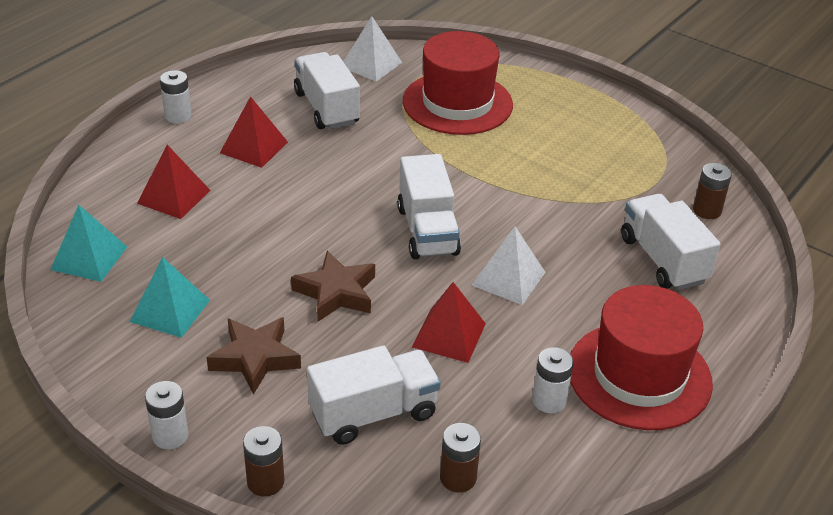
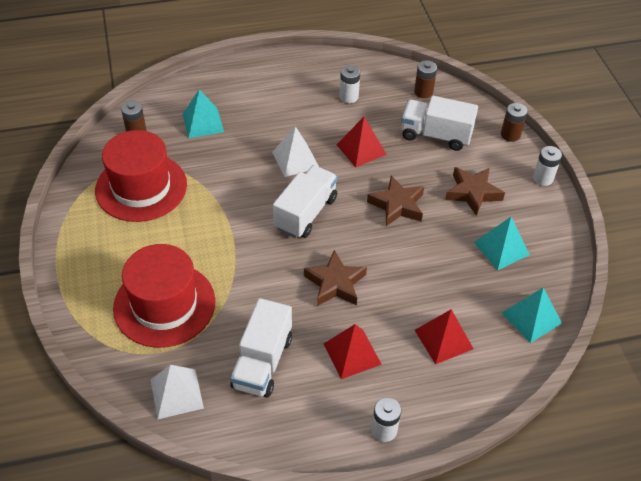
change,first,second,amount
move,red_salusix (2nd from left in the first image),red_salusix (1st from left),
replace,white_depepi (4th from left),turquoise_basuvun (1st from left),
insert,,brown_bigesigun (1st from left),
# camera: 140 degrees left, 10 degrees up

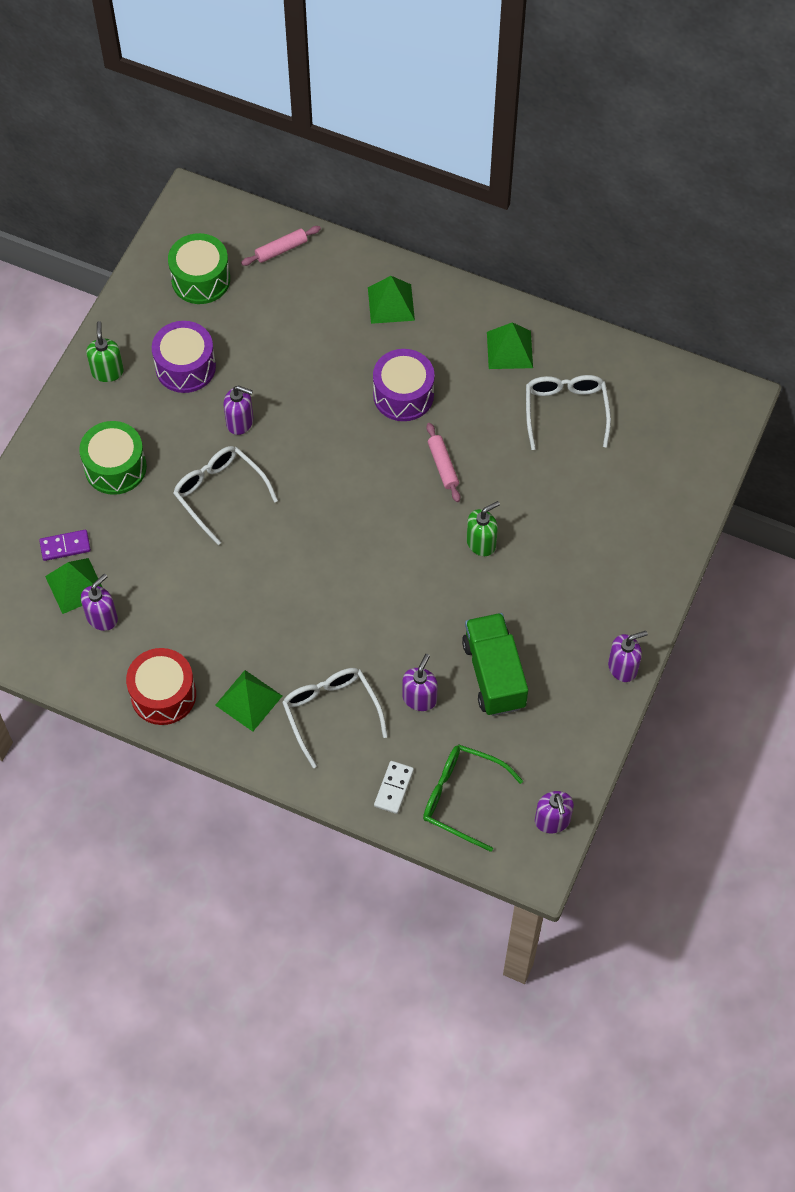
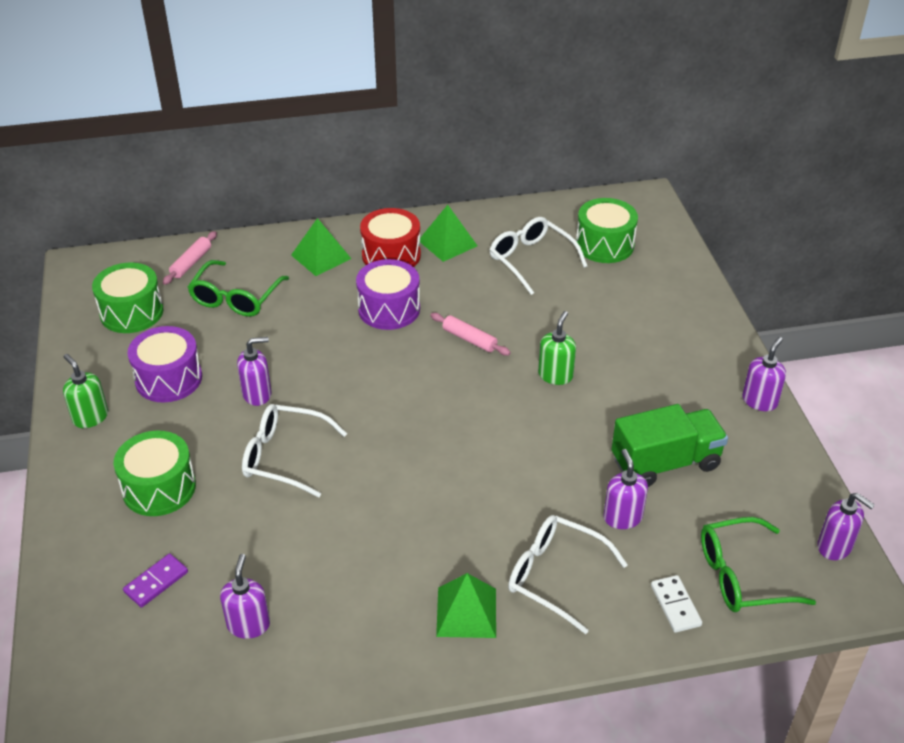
change,first,second,amount
delete,green_basuvun (1st from left),,
move,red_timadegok,,
rotate,green_depepi,,120 degrees clockwise
insert,,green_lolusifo (1st from left),
insert,,green_timadegok (3rd from left),
# camera: 35 degrees left, 20 degrees down

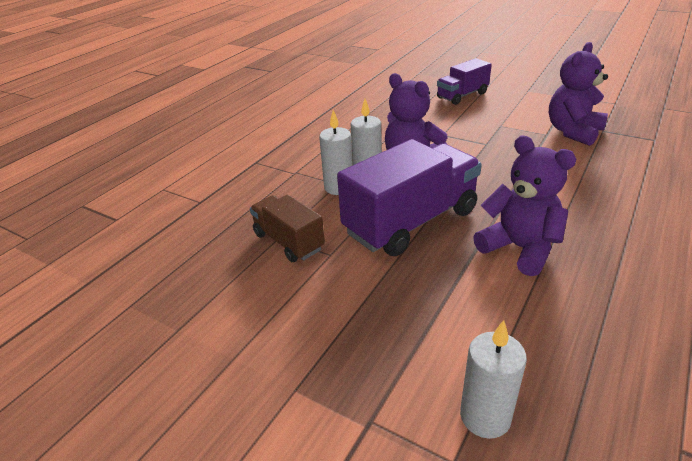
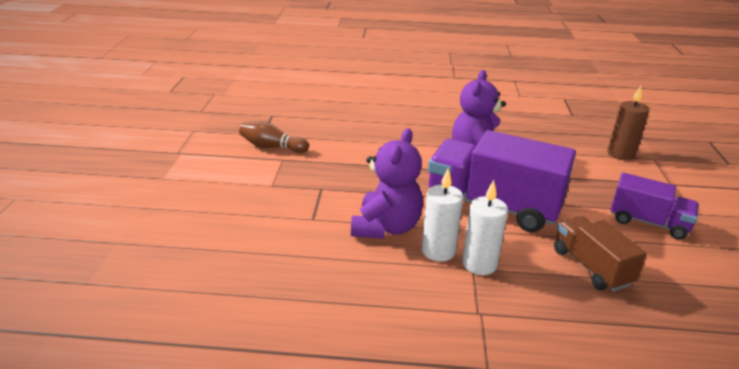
change,first,second,amount
rotate,brown_depepi,,135 degrees clockwise
move,purple_depepi (2nd from left),,
recolor,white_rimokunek (3rd from left),brown_rimokunek,
replace,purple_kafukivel (3rd from left),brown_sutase,
# camera: 120 degrees left, 5 degrees down

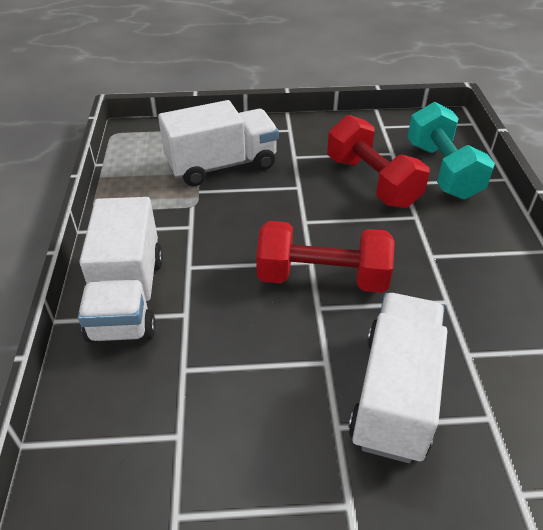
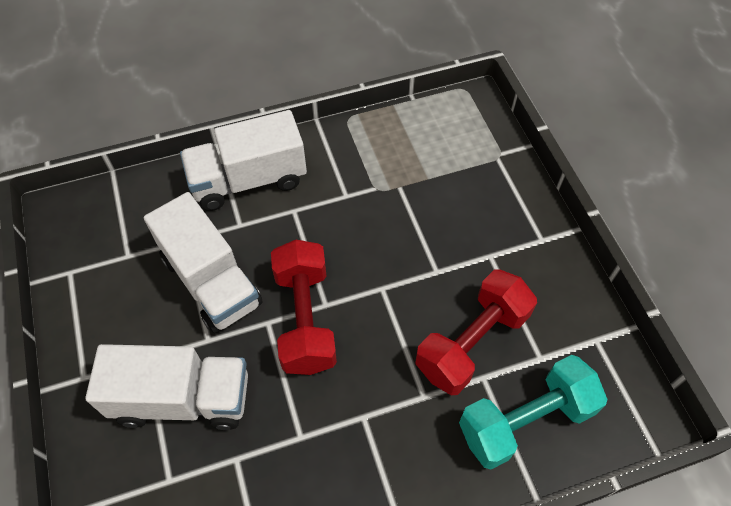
change,first,second,amount
move,white_depepi (2nd from left),,
# camera: 75 degrees right, 15 degrees up

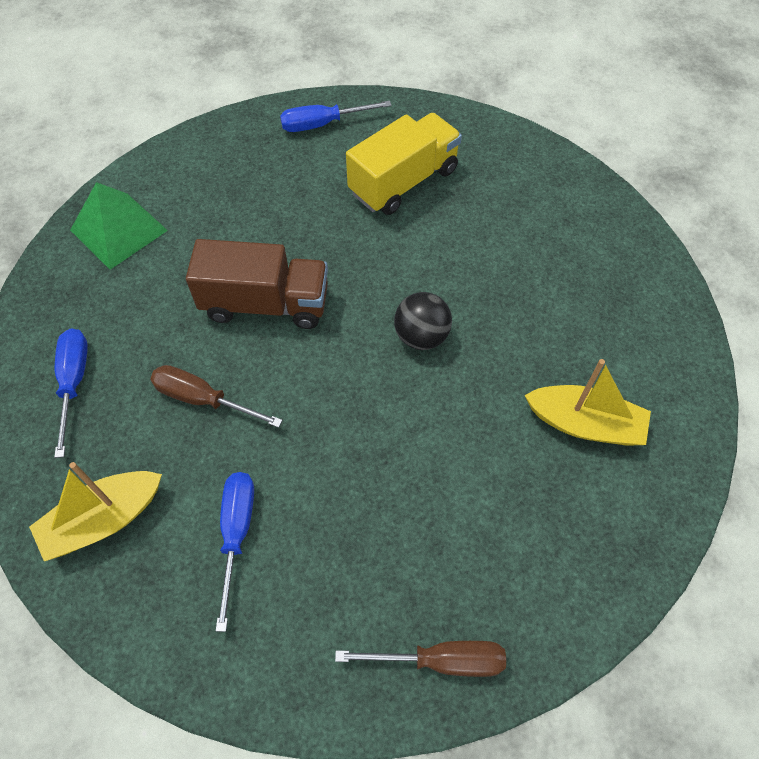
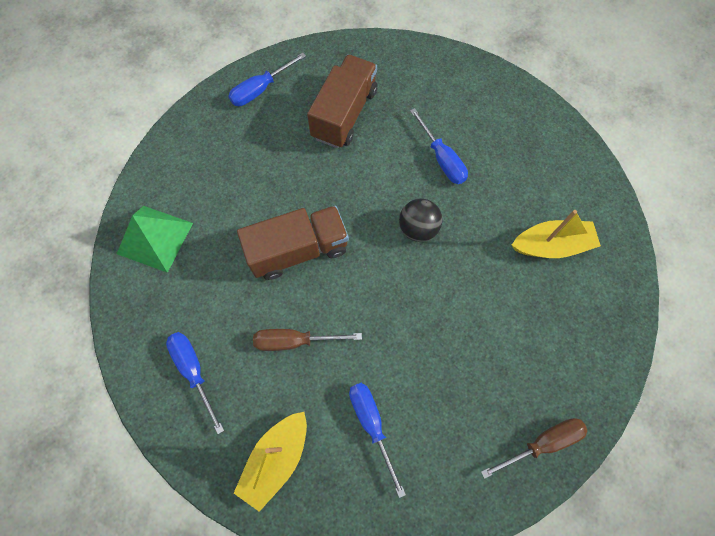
change,first,second,amount
recolor,yellow_depepi,brown_depepi (2nd from left),
insert,,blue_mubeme (4th from left),
# camera: 25 degrees left, 10 degrees up

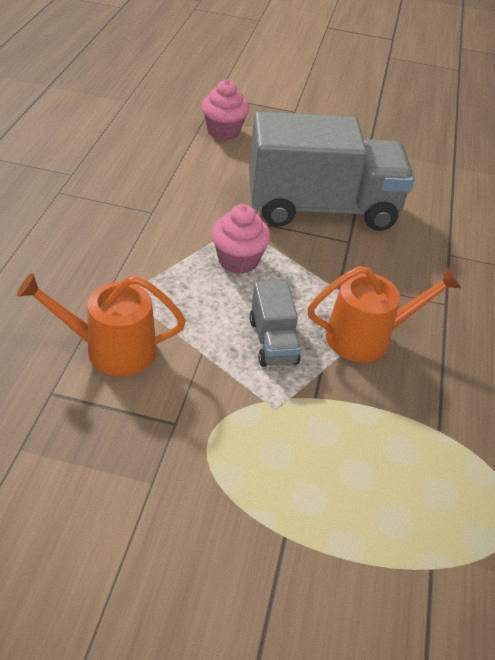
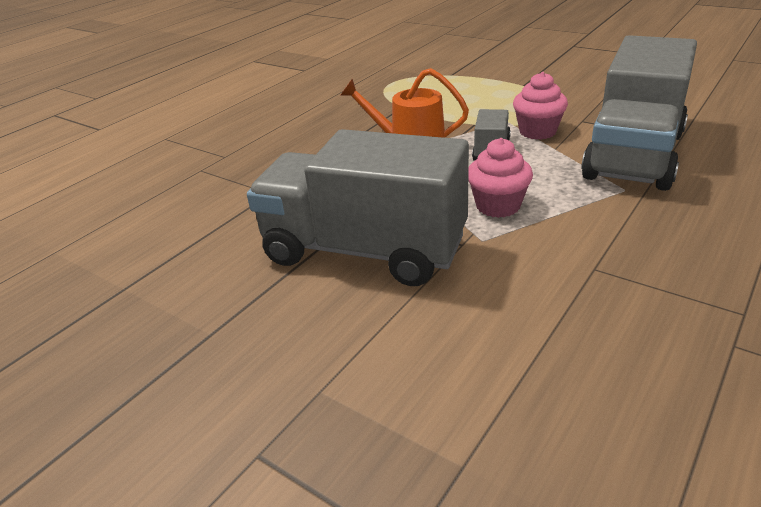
change,first,second,amount
replace,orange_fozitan (1st from left),grey_depepi (3rd from left),
move,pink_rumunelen (1st from left in the first image),pink_rumunelen (2nd from left),
# camera: 150 degrees left, 10 degrees down

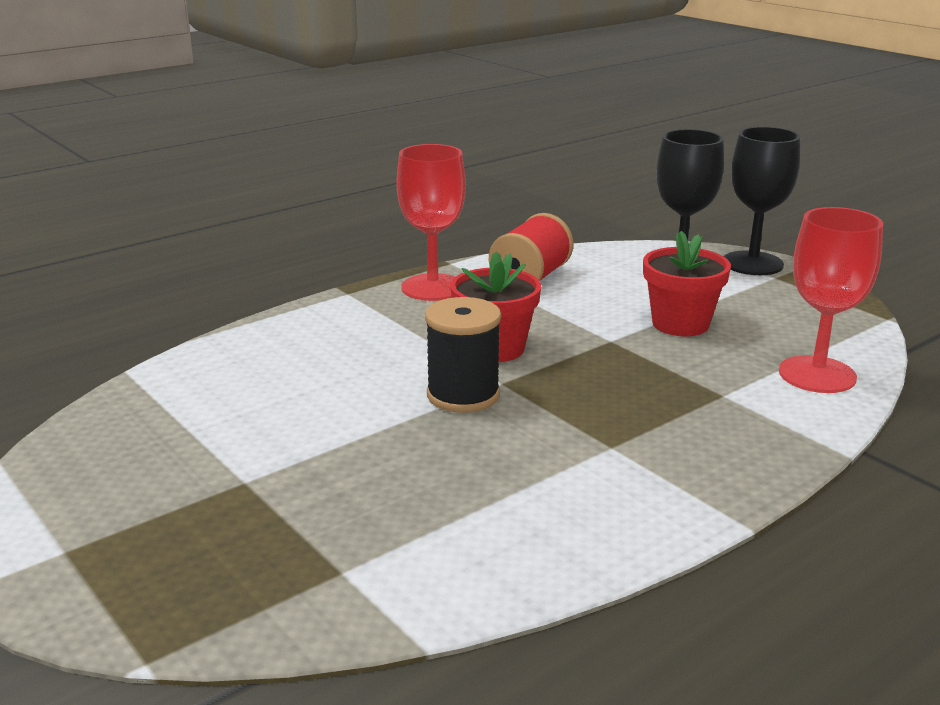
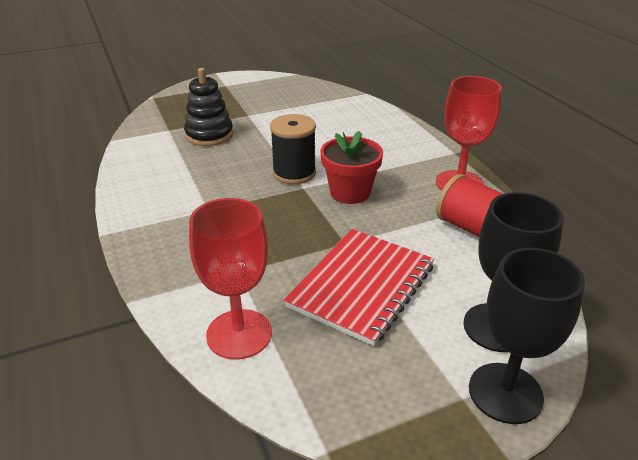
change,first,second,amount
replace,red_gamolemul (2nd from left),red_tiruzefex,
insert,,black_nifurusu,
# camera: 105 degrees right, 10 degrees up

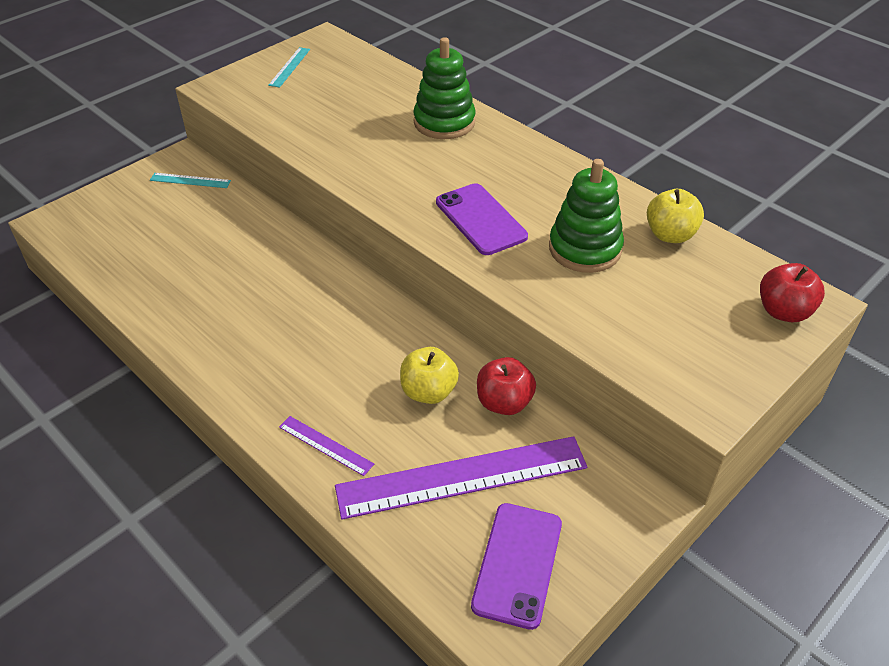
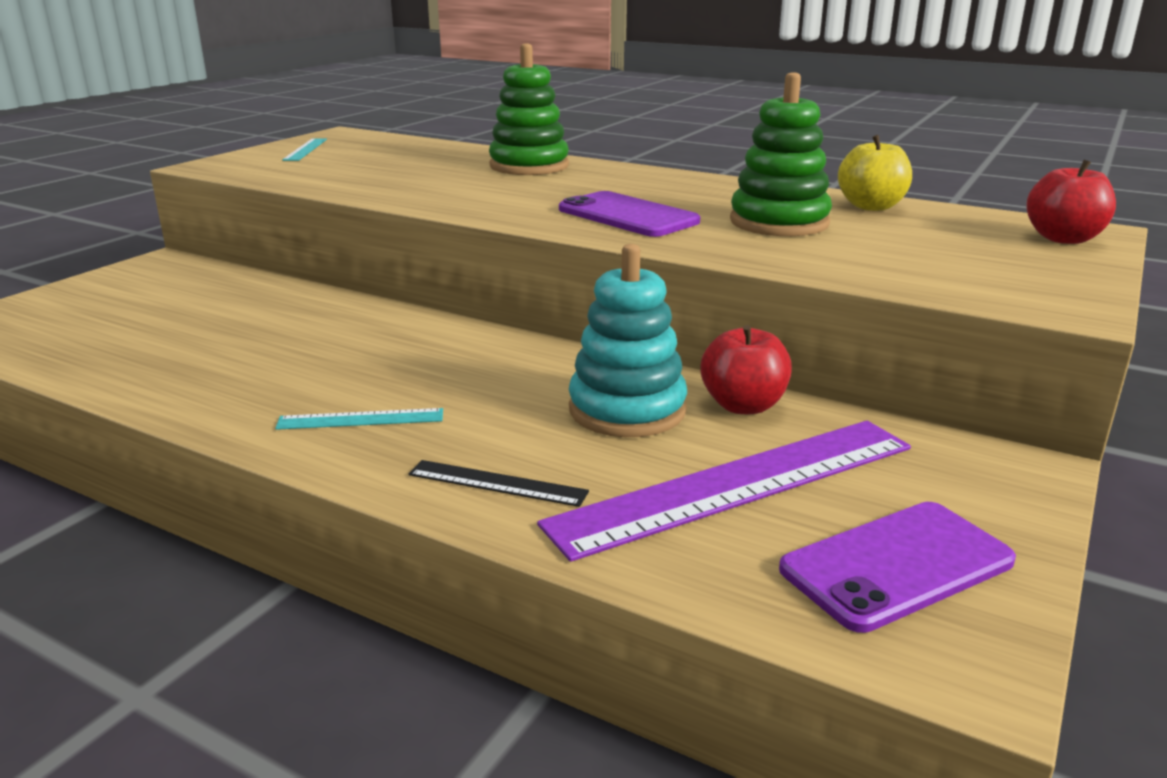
change,first,second,amount
move,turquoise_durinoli (1st from left in the first image),turquoise_durinoli (2nd from left),
recolor,purple_durinoli (1st from left),black_durinoli,
replace,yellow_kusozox (1st from left),turquoise_nifurusu,
rotate,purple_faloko (2nd from left),,60 degrees clockwise
# camera: 15 degrees left, 20 degrees down

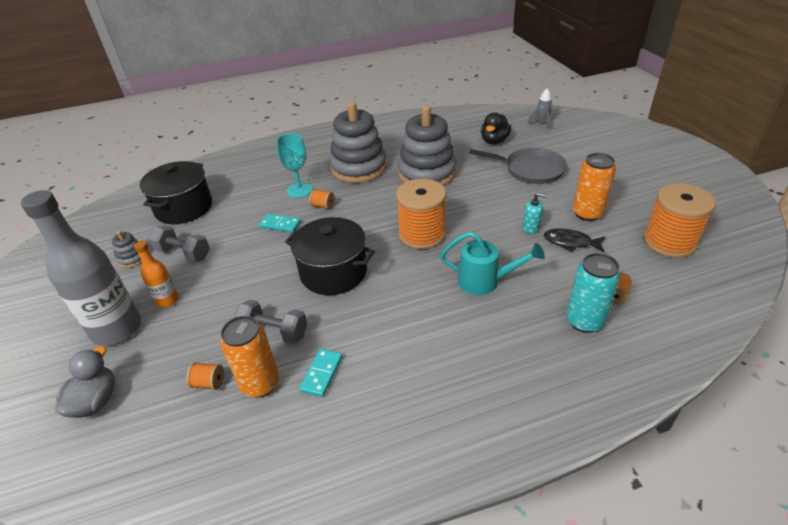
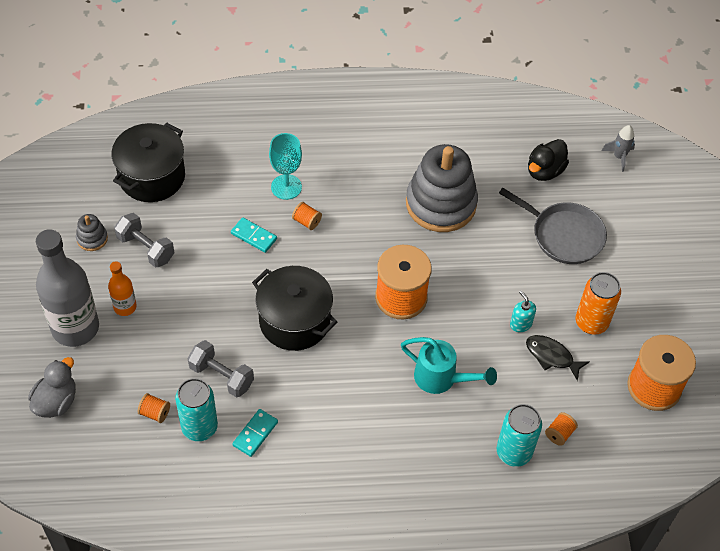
change,first,second,amount
recolor,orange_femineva (1st from left),turquoise_femineva (1st from left),
delete,grey_nifurusu (2nd from left),,
rotate,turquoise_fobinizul,,150 degrees counterclockwise
# camera: 10 degrees right, 15 degrees up

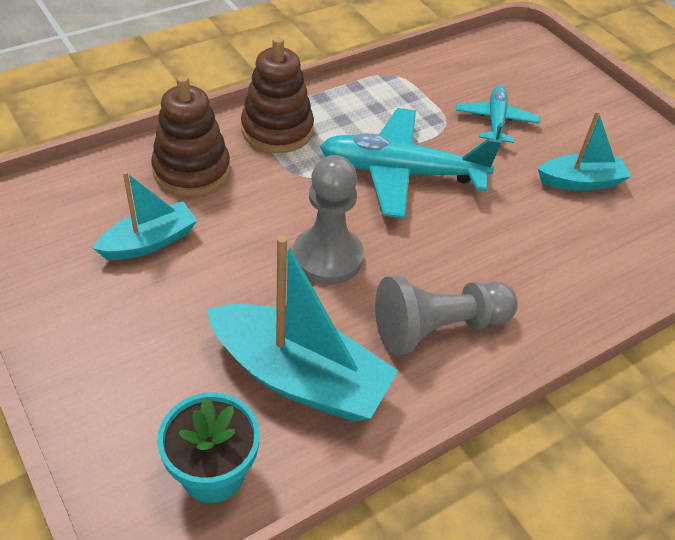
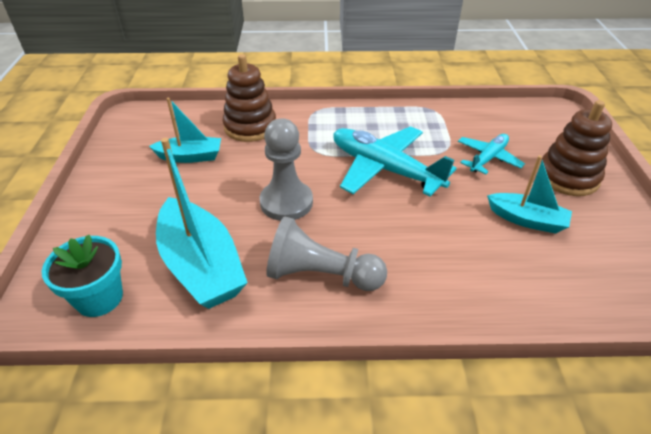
change,first,second,amount
move,brown_nifurusu (2nd from left),,
# camera: 35 degrees right, 5 degrees down

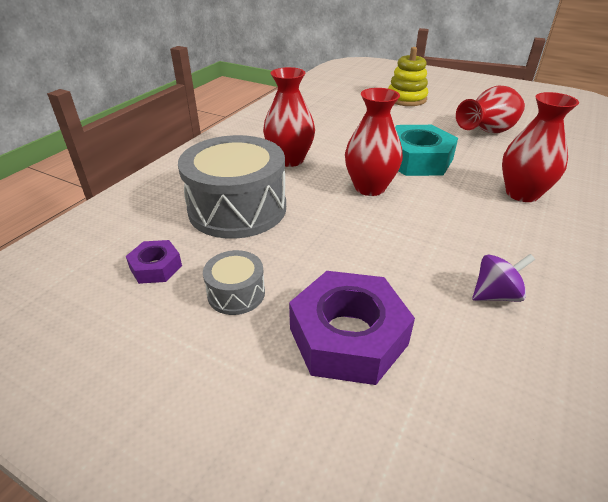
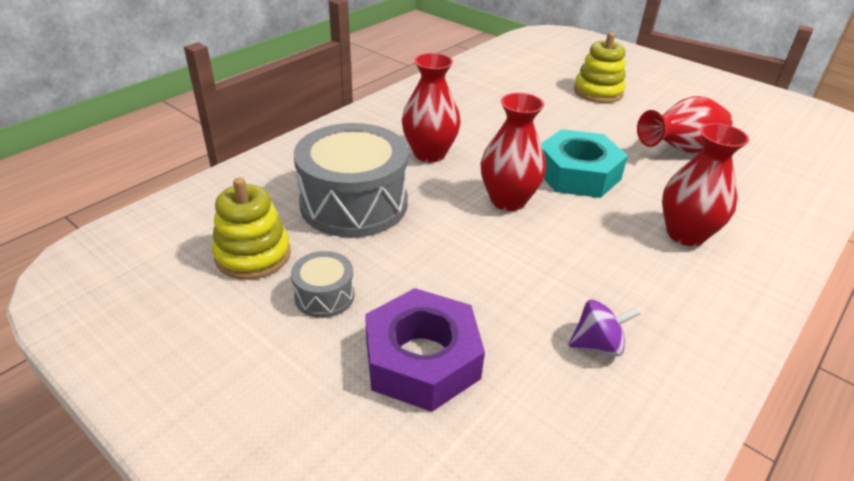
change,first,second,amount
replace,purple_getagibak (1st from left),yellow_nifurusu (1st from left),
# camera: 10 degrees right, 0 degrees up

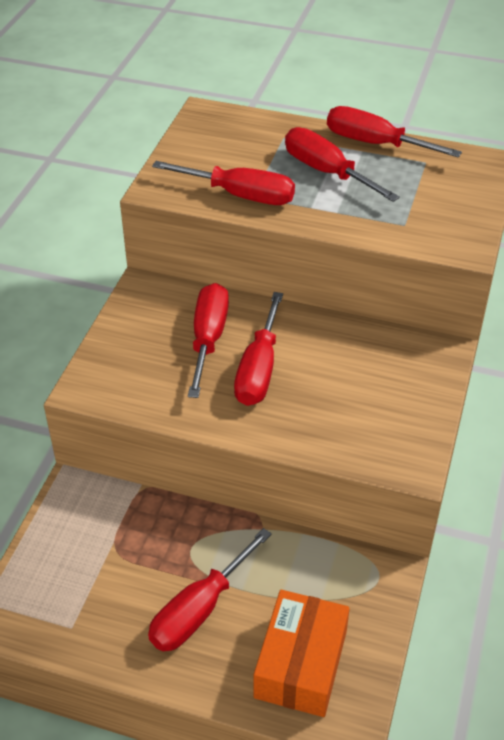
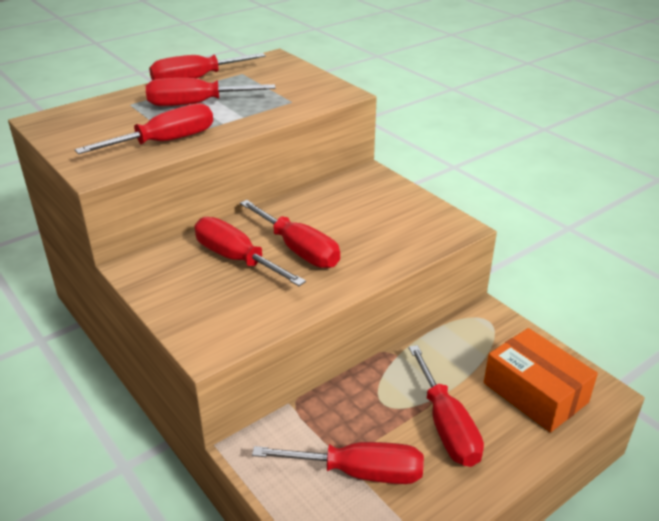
change,first,second,amount
insert,,red_mubeme (6th from left),
# camera: 55 degrees left, 10 degrees down

